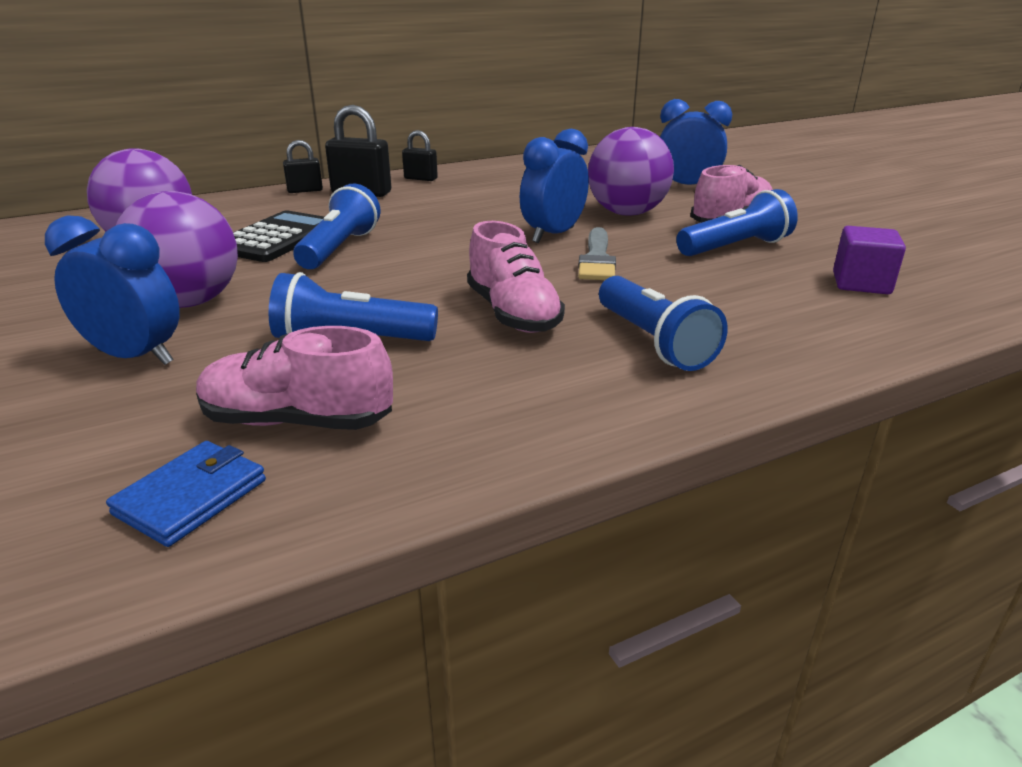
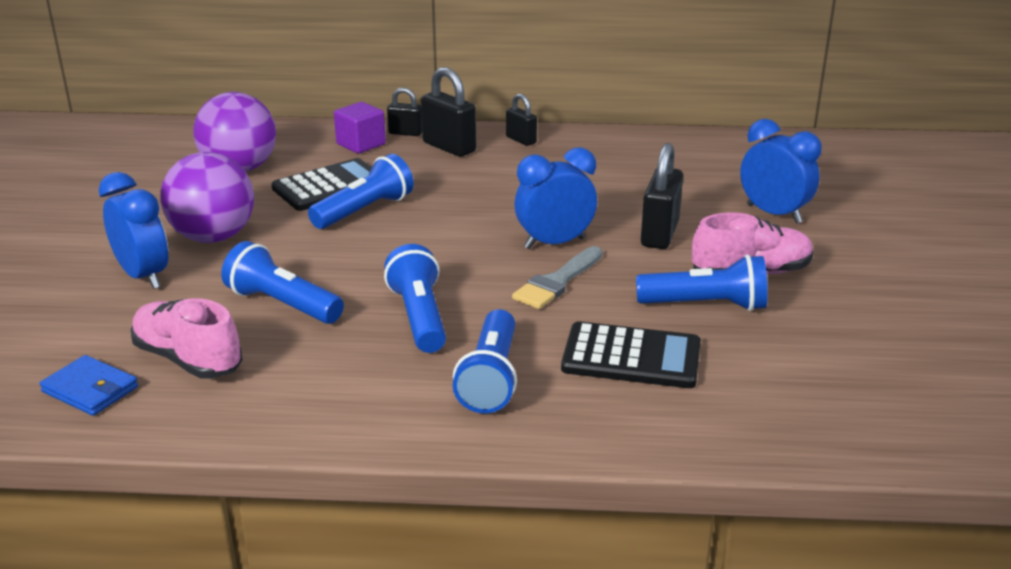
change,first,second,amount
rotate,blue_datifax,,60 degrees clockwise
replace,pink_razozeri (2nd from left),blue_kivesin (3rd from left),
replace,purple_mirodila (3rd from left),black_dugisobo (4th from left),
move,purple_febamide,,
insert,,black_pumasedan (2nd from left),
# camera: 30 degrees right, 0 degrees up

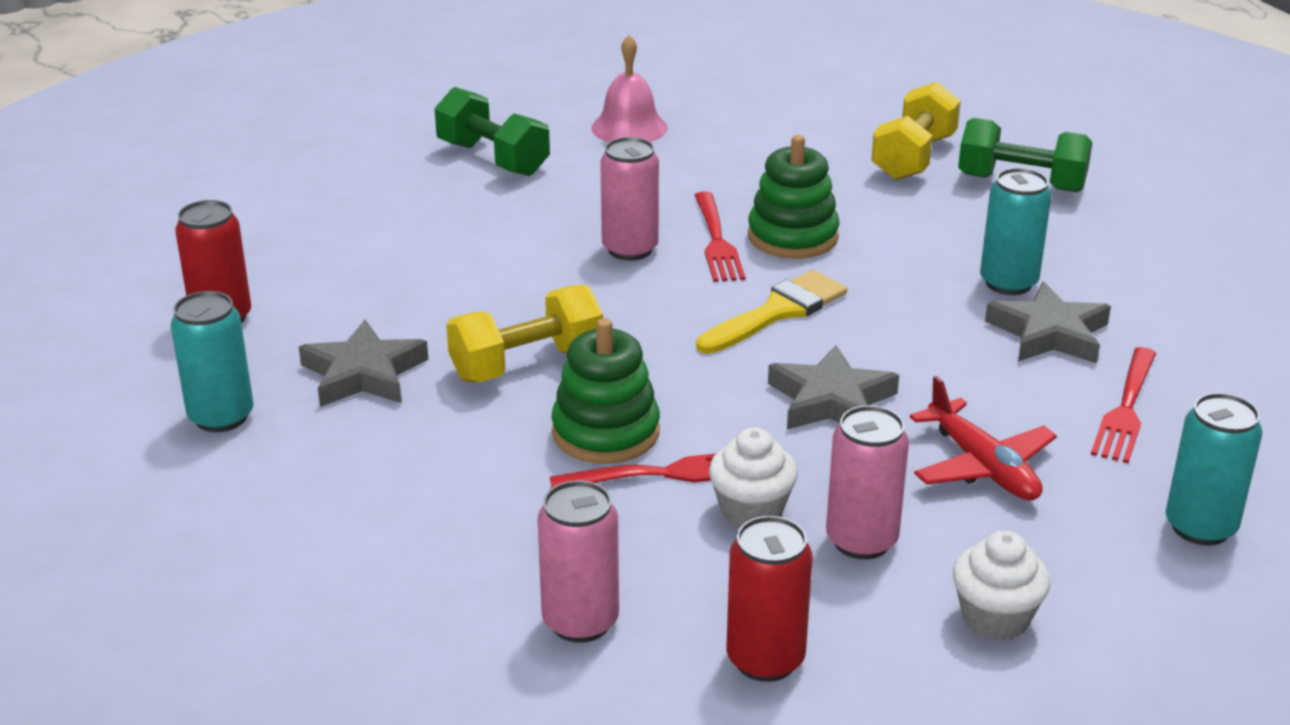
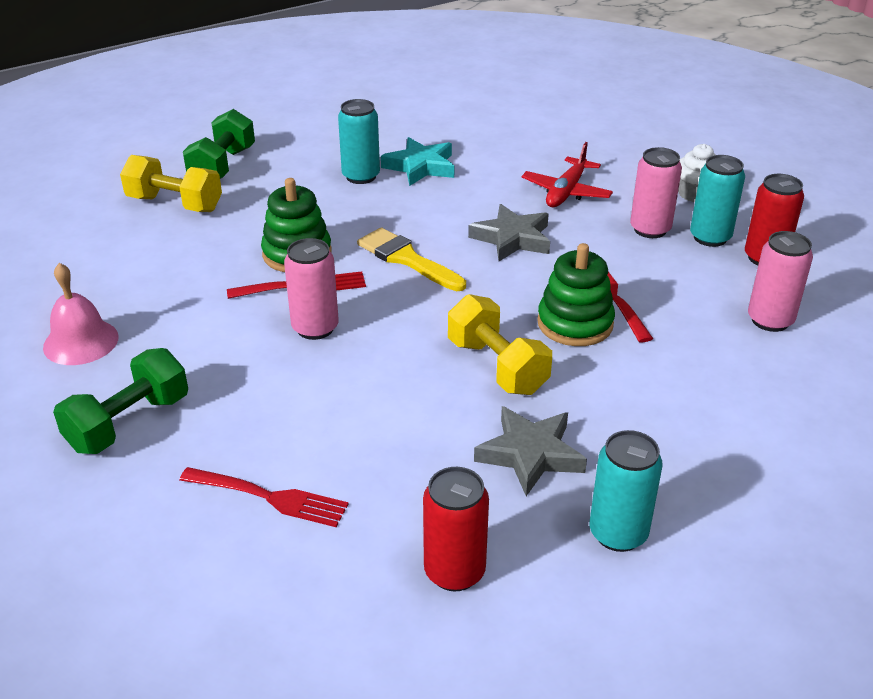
change,first,second,amount
delete,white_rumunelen (1st from left),,
rotate,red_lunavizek,,150 degrees clockwise
recolor,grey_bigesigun (3rd from left),turquoise_bigesigun,
move,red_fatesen (3rd from left in the first image),red_fatesen (1st from left),
move,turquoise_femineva (3rd from left),,
# camera: 95 degrees left, 5 degrees up

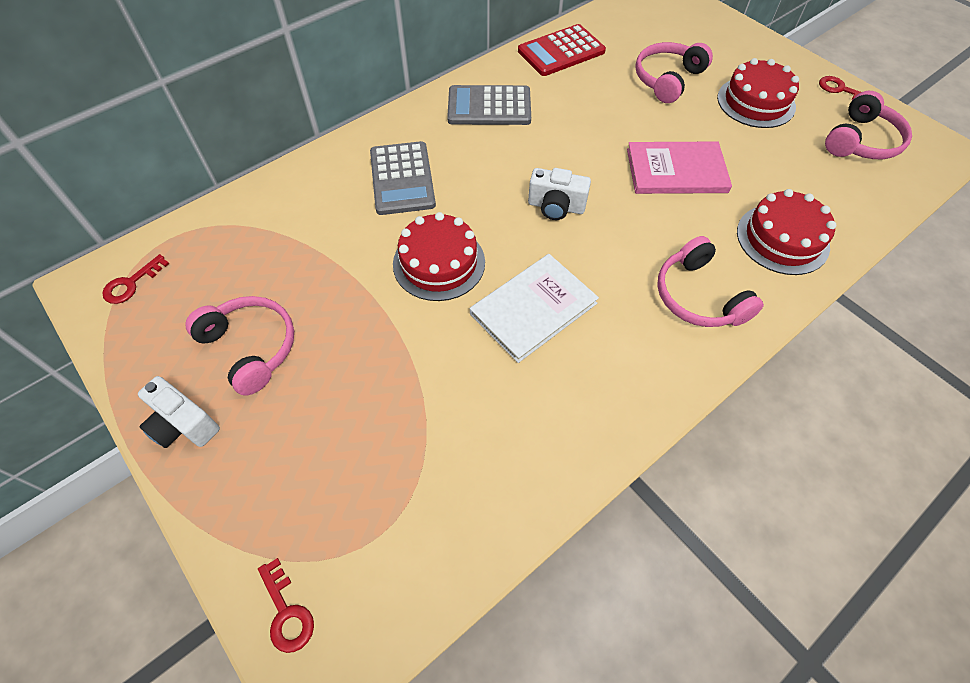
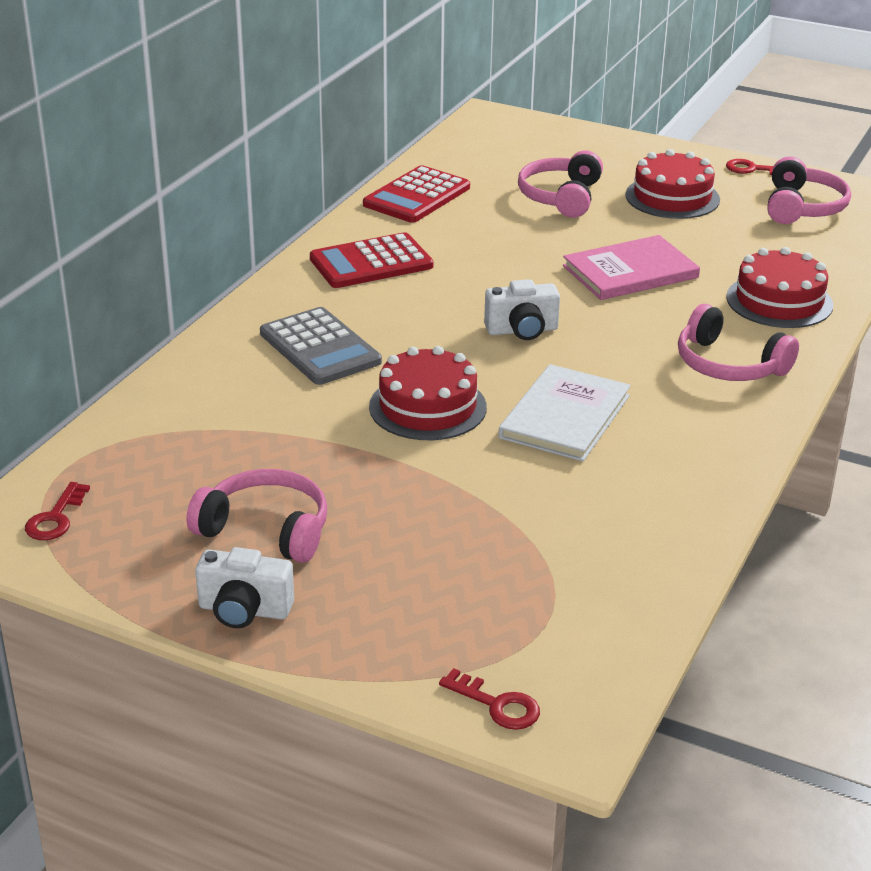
change,first,second,amount
recolor,grey_pumasedan (2nd from left),red_pumasedan (1st from left),
# camera: 25 degrees left, 25 degrees down

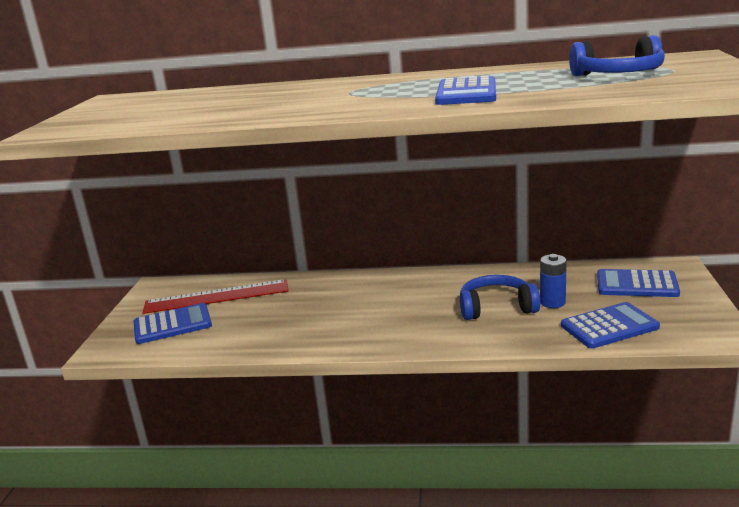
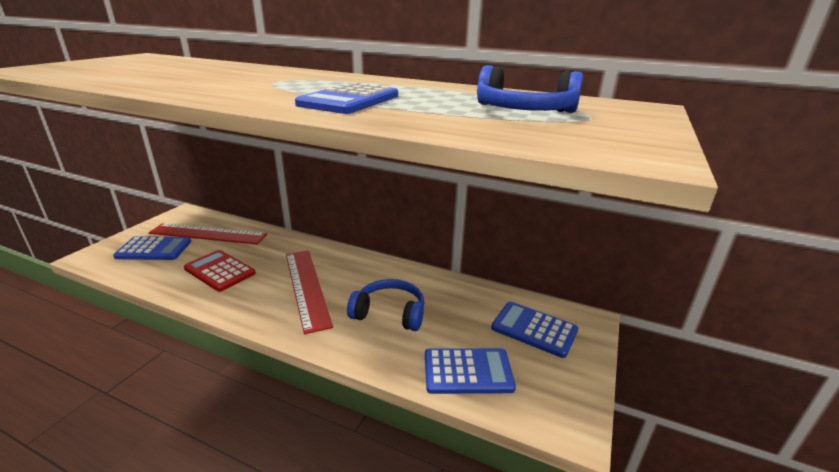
change,first,second,amount
delete,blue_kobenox,,
insert,,red_pumasedan,
insert,,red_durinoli (2nd from left),
# camera: 15 degrees right, 5 degrees up

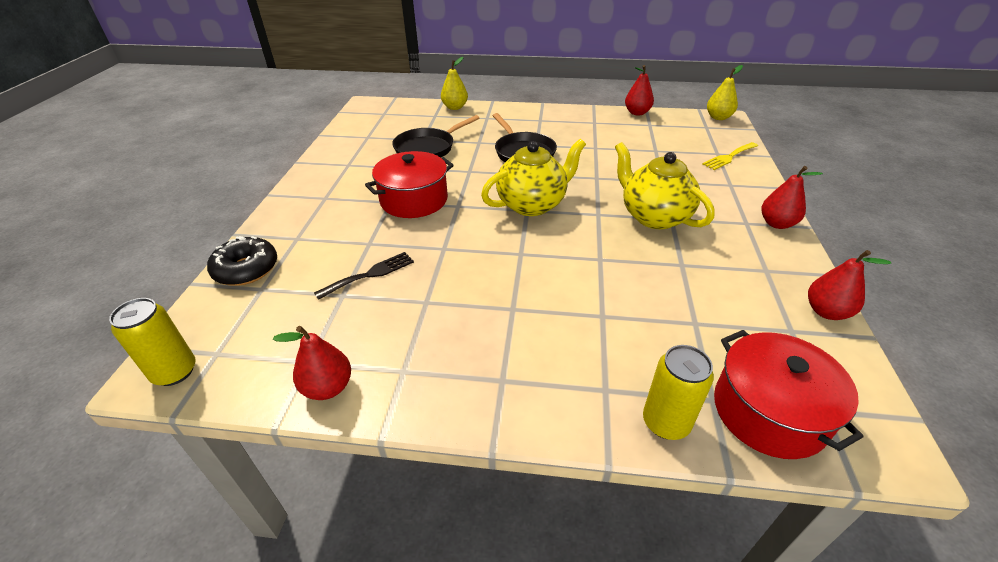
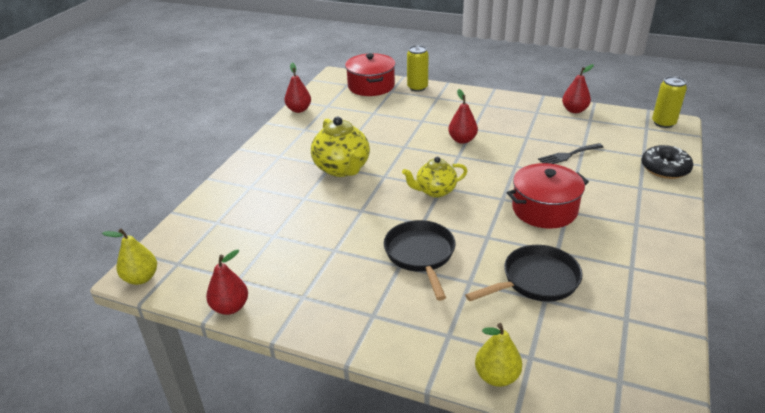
change,first,second,amount
resize,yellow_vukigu (1st from left in the first image),yellow_vukigu (2nd from left),x0.66
delete,yellow_fatesen,,
move,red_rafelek (3rd from left),,
# camera: 165 degrees left, 5 degrees down

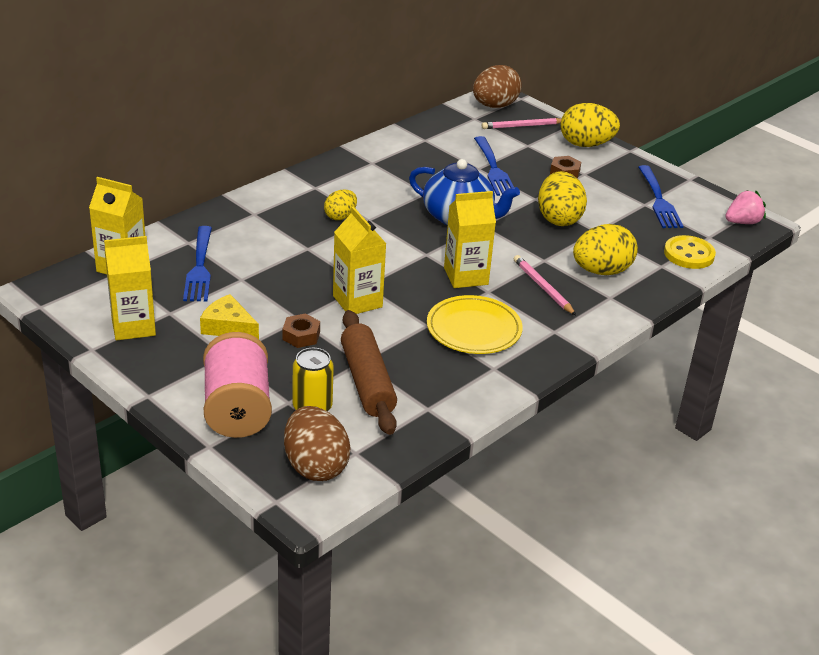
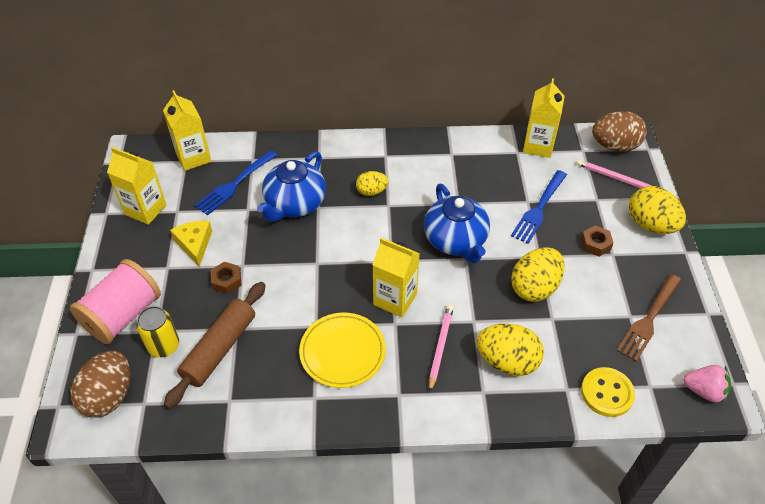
change,first,second,amount
move,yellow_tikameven (3rd from left in the first image),yellow_tikameven (4th from left),
recolor,blue_fatesen (3rd from left),brown_fatesen,
insert,,blue_vukigu (1st from left),
# camera: 45 degrees right, 15 degrees up

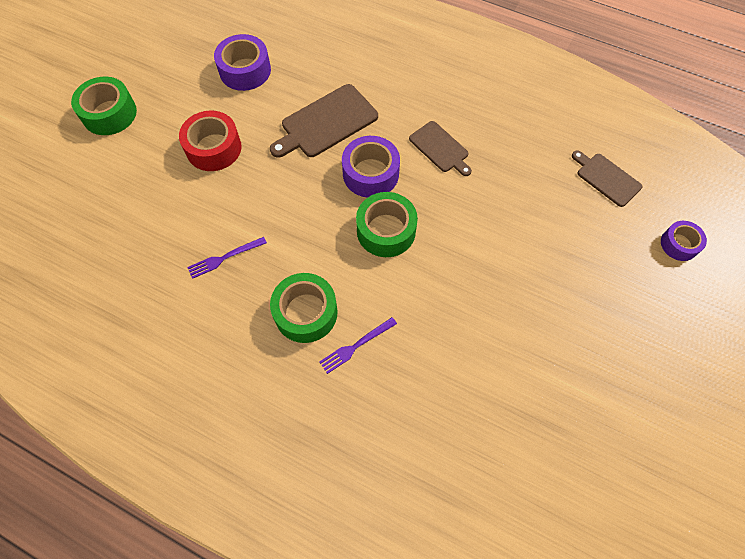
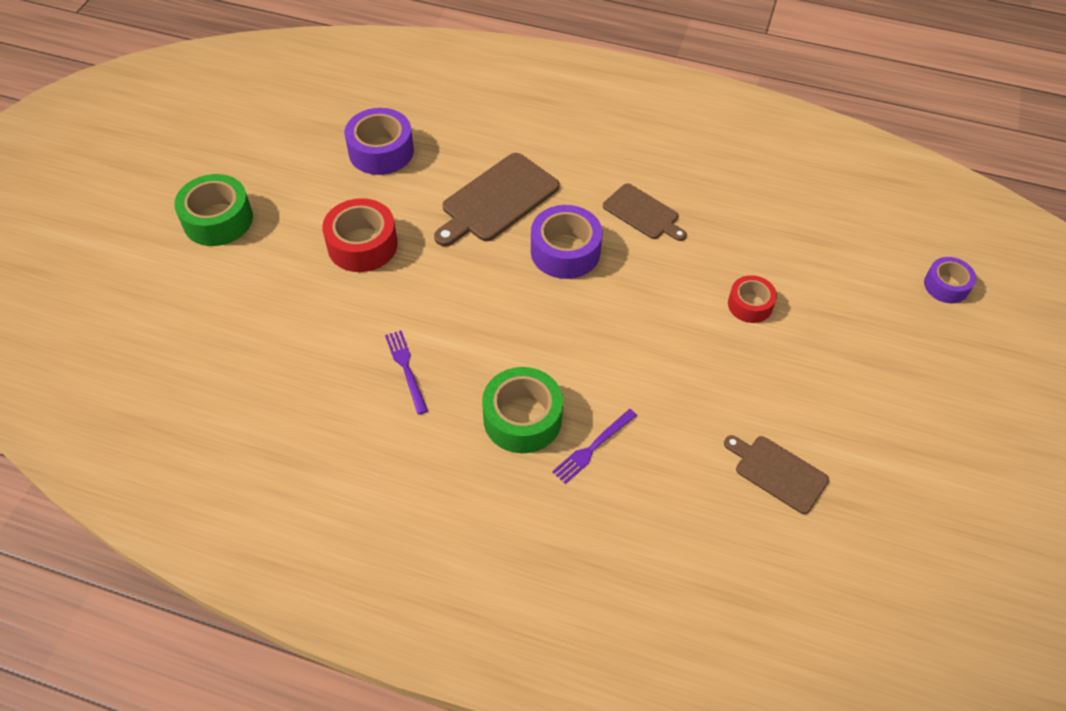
change,first,second,amount
rotate,purple_fatesen (1st from left),,105 degrees clockwise
delete,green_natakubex (3rd from left),,
move,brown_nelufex (3rd from left),,
insert,,red_natakubex (2nd from left),
# camera: 10 degrees left, 10 degrees down

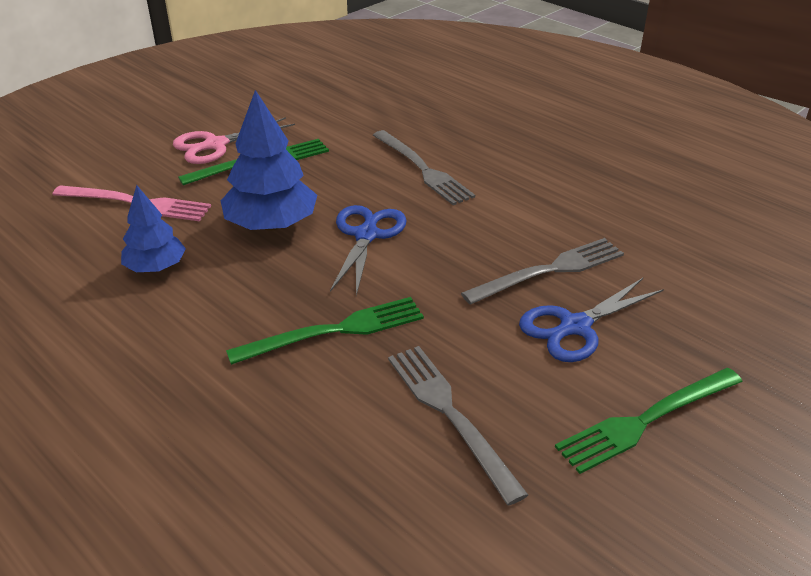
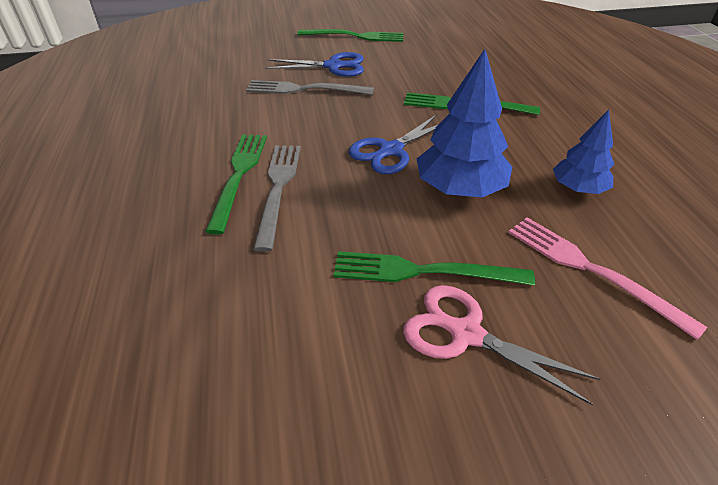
change,first,second,amount
rotate,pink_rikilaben,,150 degrees counterclockwise
delete,grey_fatesen (2nd from left),,
insert,,green_fatesen (1st from left),
# camera: 145 degrees left, 5 degrees up

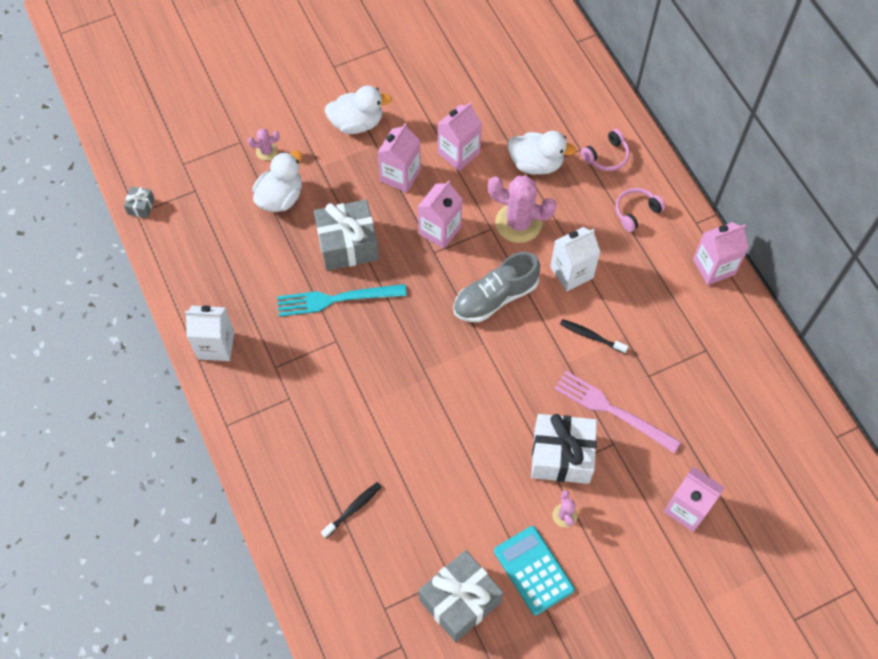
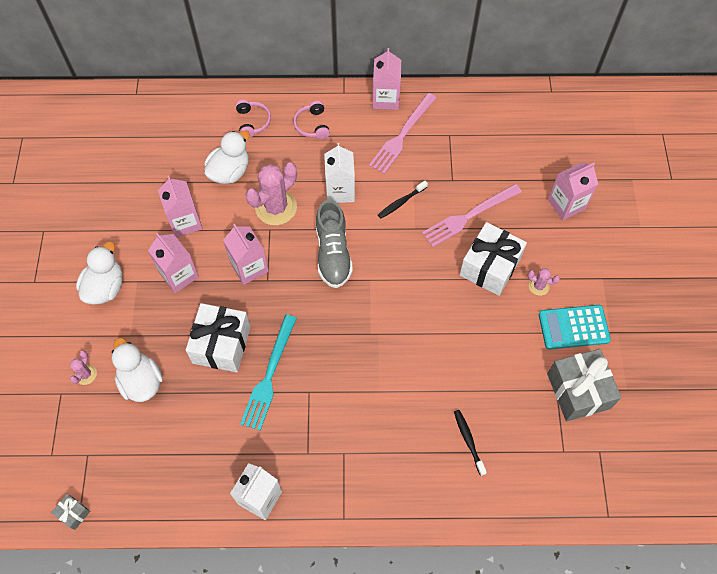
change,first,second,amount
recolor,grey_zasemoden (2nd from left),white_zasemoden (1st from left),
insert,,pink_fatesen (1st from left),
# camera: 65 degrees left, 0 degrees up

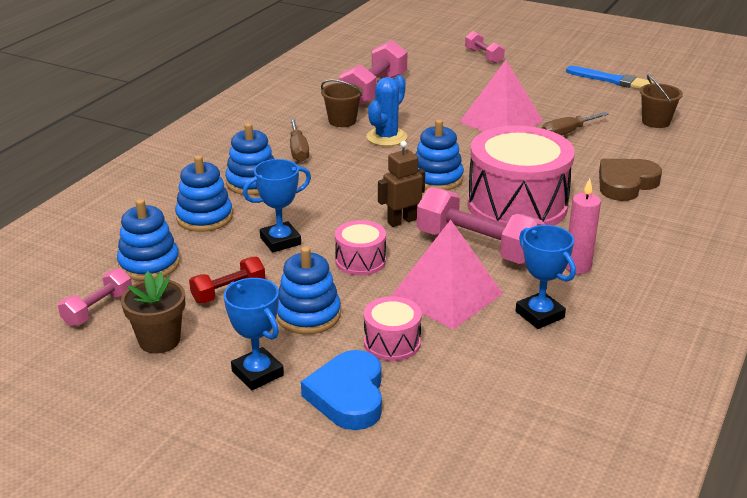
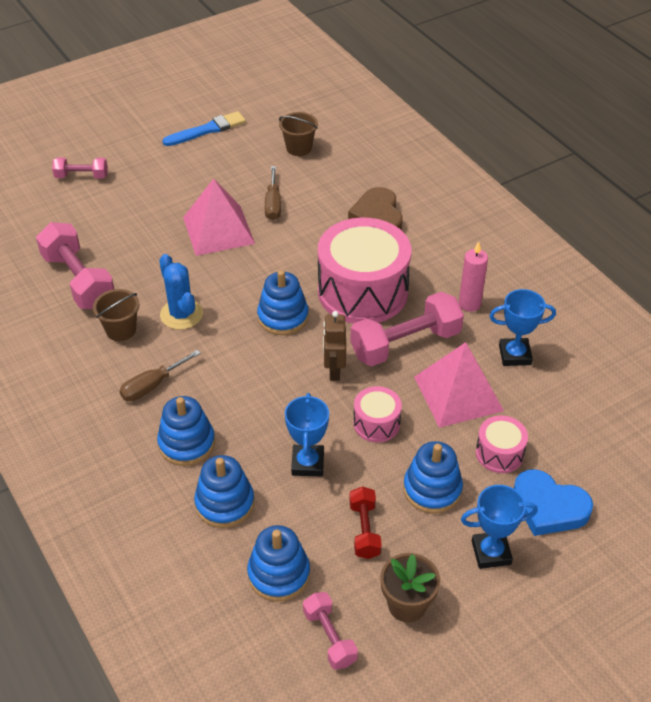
change,first,second,amount
rotate,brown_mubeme (1st from left),,120 degrees clockwise
# camera: 60 degrees left, 15 degrees up

